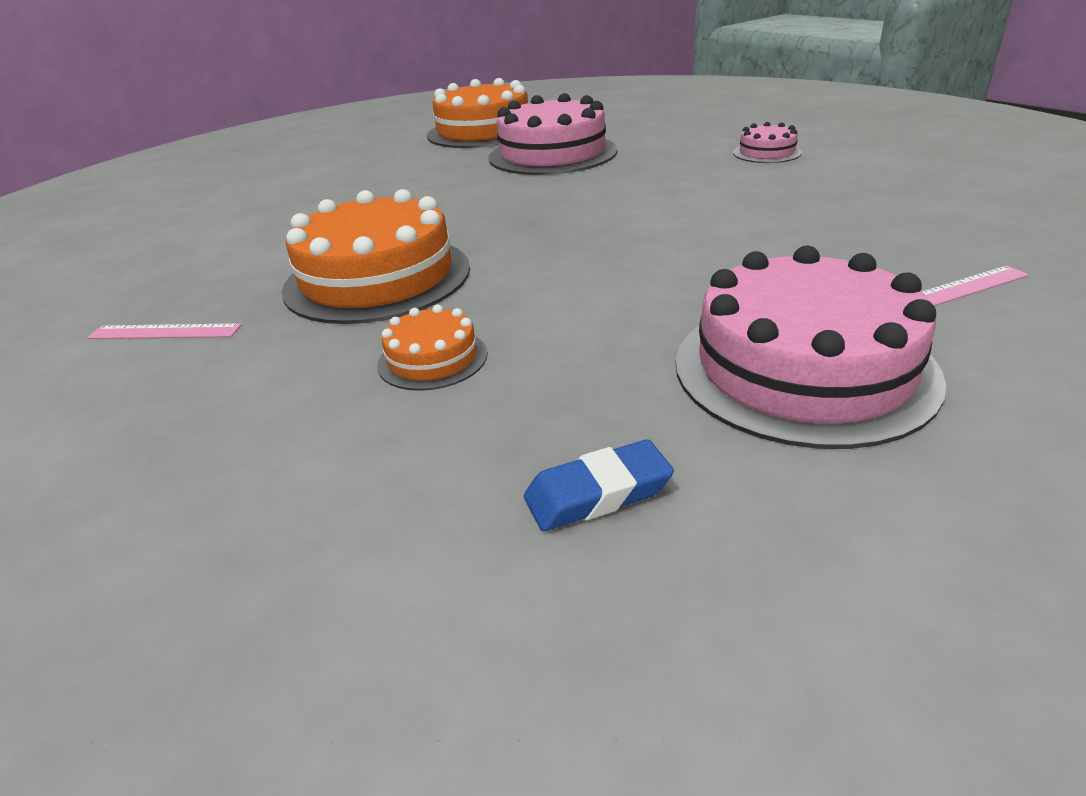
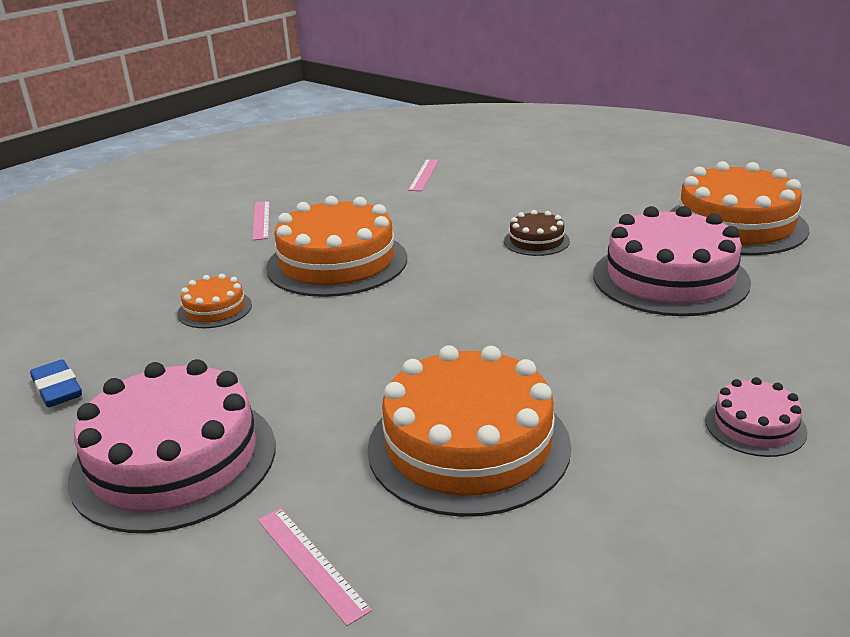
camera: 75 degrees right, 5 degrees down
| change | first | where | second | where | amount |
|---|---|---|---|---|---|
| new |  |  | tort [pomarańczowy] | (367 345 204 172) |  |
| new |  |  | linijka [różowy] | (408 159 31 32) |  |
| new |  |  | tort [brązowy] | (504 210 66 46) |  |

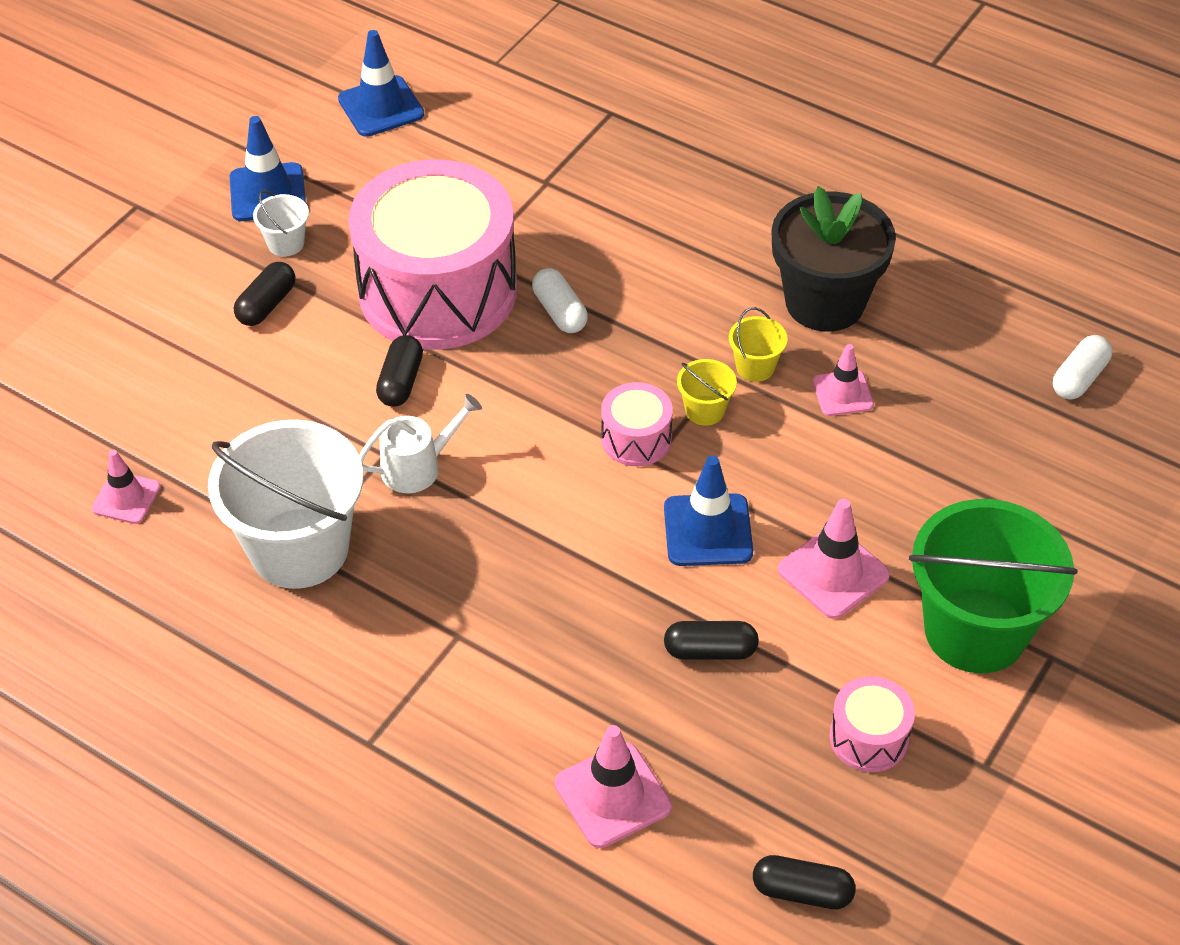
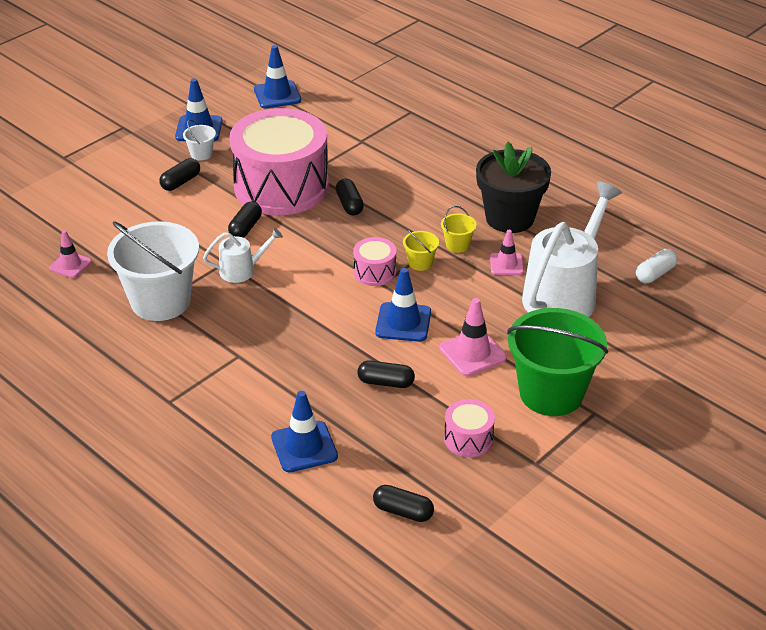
camera: 10 degrees right, 10 degrees down
| change | first | where | second | where | amount |
|---|---|---|---|---|---|
| repainted | pachołek [różowy] | (554 725 118 123) | pachołek [niebieski] | (271 391 67 81) |  |
| repainted | kapsułka [biały] | (532 268 56 65) | kapsułka [czarny] | (336 179 28 36) |  |
| new |  |  | konewka [biały] | (522 181 100 136) |  |

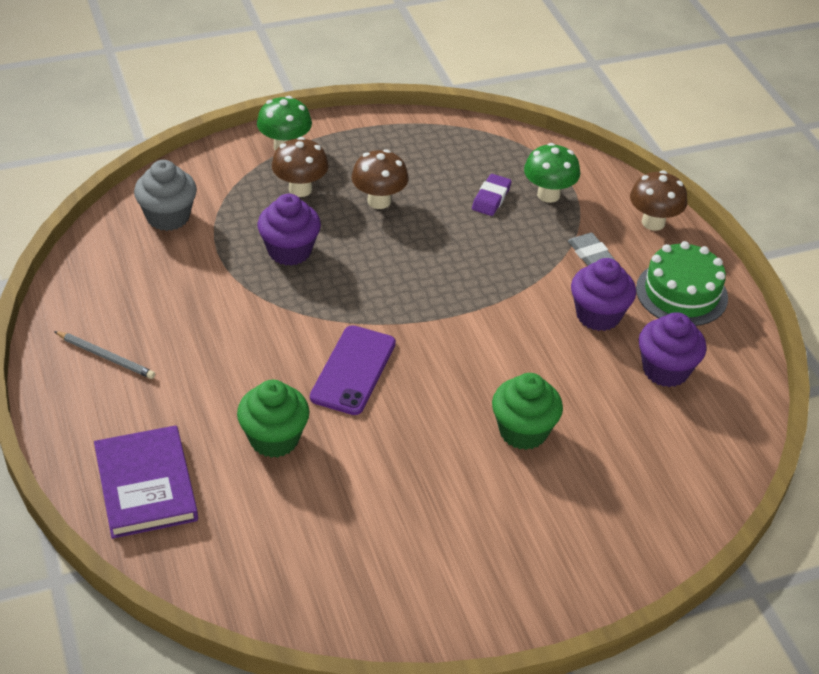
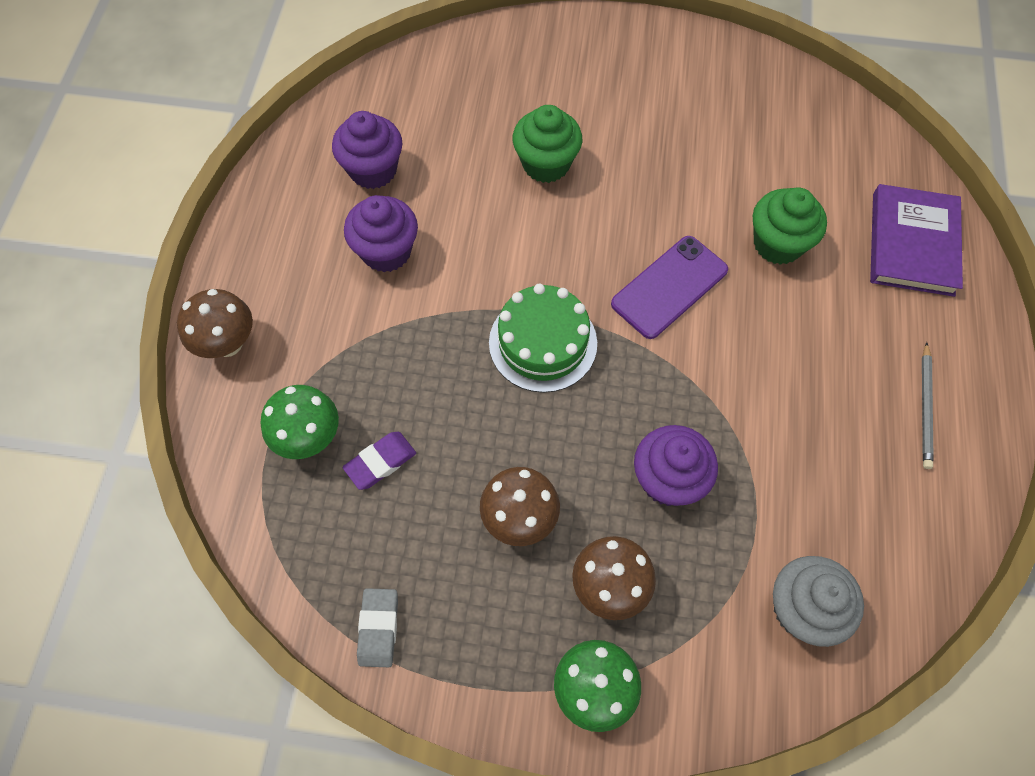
camera: 150 degrees left, 20 degrees up
| change | first | where | second | where | amount |
|---|---|---|---|---|---|
| shifted | gumka do mazania [szary] | (568 233 47 33) |  | (357 588 41 79) |  |
| shifted | tort [zielony] | (636 241 92 85) |  | (489 284 108 109) |  |
| rotated | ołówek [szary] | (54 331 101 48) |  | (922 342 12 127) | 135 degrees counterclockwise |

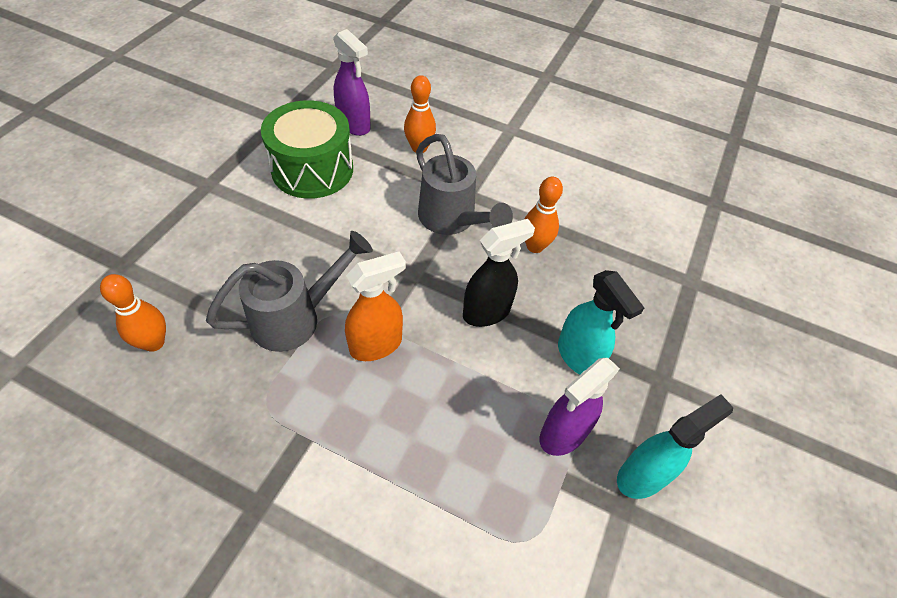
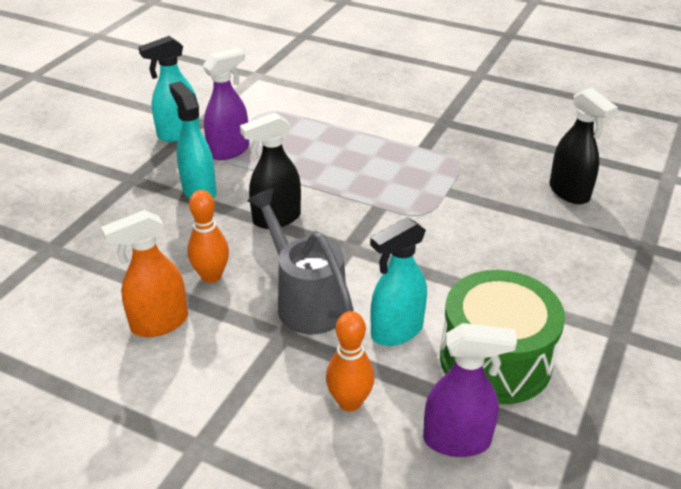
camera: 175 degrees left, 15 degrees down
| change | first | where | second | where | amount |
|---|---|---|---|---|---|
| shifted | spryskiwacz [pomarańczowy] | (345 251 61 110) |  | (101 210 87 127) |  |
| new |  |  | spryskiwacz [turkusowy] | (370 217 57 129) |  |
| rotated | spryskiwacz [fioletowy] | (333 29 38 107) |  | (423 323 94 134) | 135 degrees clockwise |
| swapped | kręgiel [pomarańczowy] | (100 274 66 78) | spryskiwacz [czarny] | (549 88 69 116) |  |
| gone | konewka [szary] | (206 231 167 121) |  |  |  |

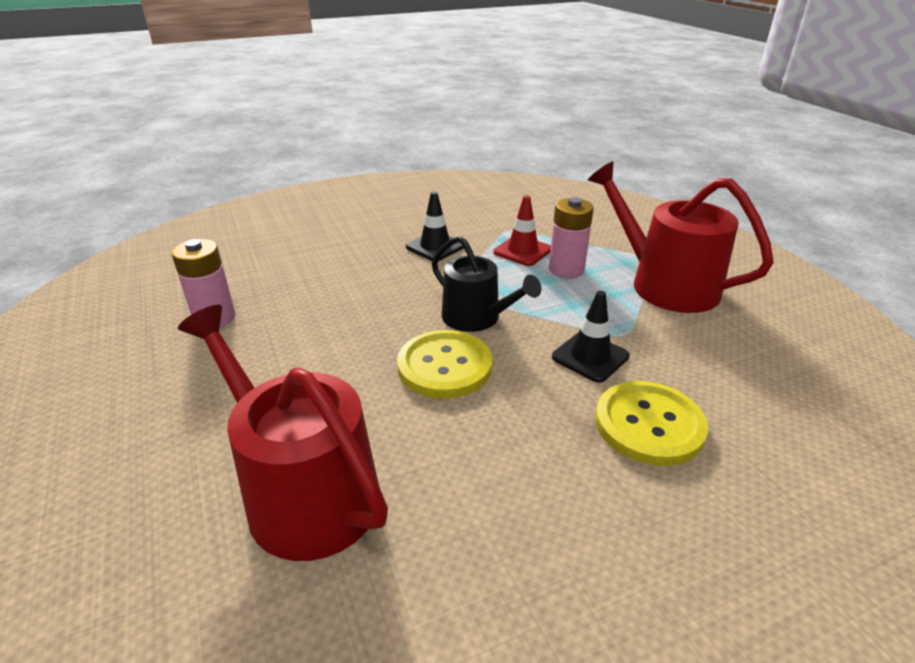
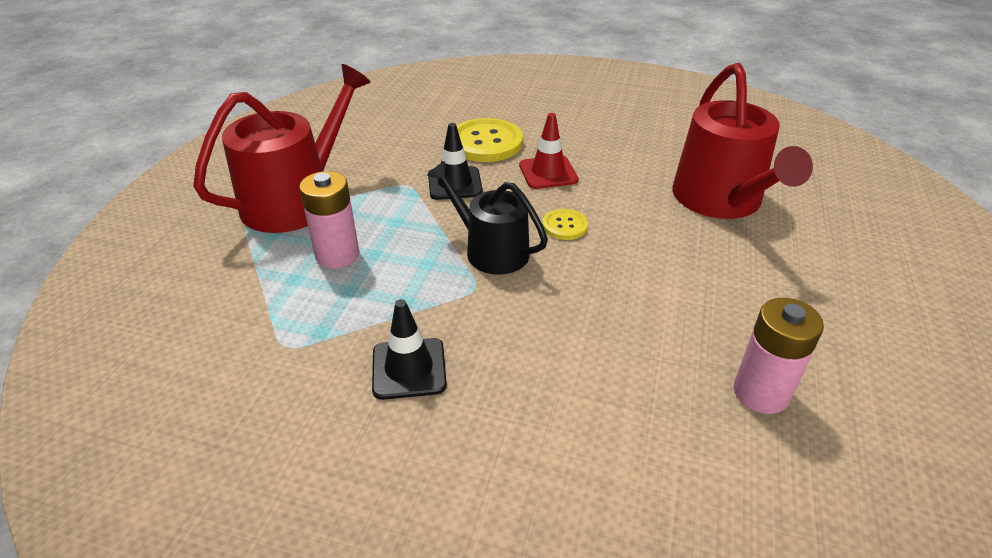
camera: 140 degrees left, 5 degrees up
| change | first | where | second | where | amount |
|---|---|---|---|---|---|
| rotated | konewka [czerwony] | (588 161 186 152) |  | (193 64 178 169) | 135 degrees counterclockwise |
| rotated | konewka [czarny] | (432 236 109 96) |  | (427 161 121 114) | 45 degrees counterclockwise |
| shifted | pachołek [czerwony] | (493 195 58 71) |  | (519 113 60 76) |  |
| scaled | guzik [żółty] | (397 330 95 69) |  | (542 209 46 31) | x0.52 |

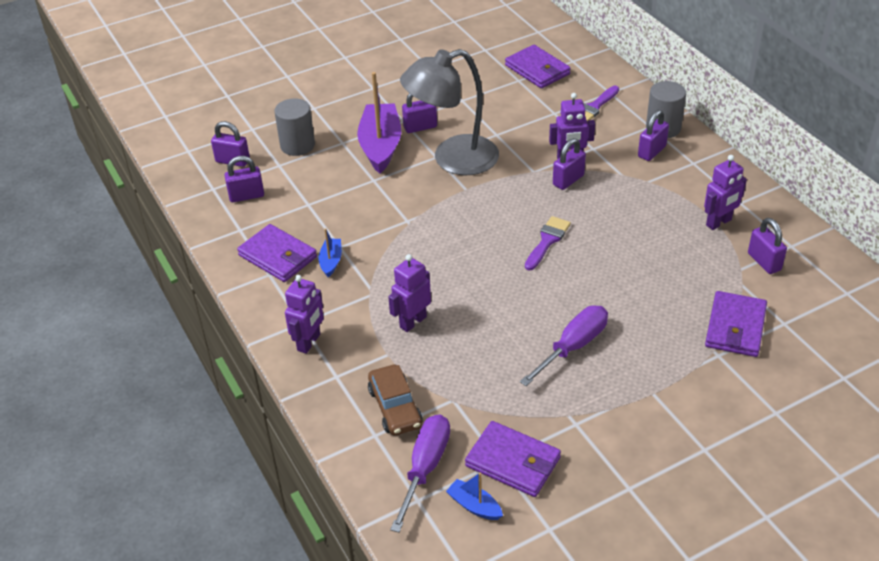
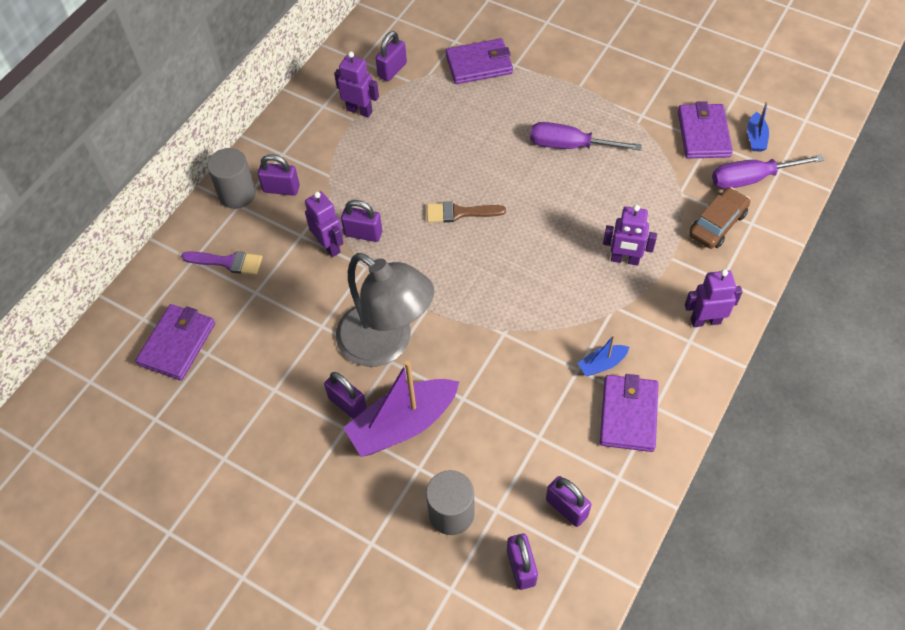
camera: 120 degrees left, 15 degrees up
| change | first | where | second | where | amount |
|---|---|---|---|---|---|
| repainted | pędzel [fioletowy] | (525 216 46 54) | pędzel [brązowy] | (427 201 79 22) |  |

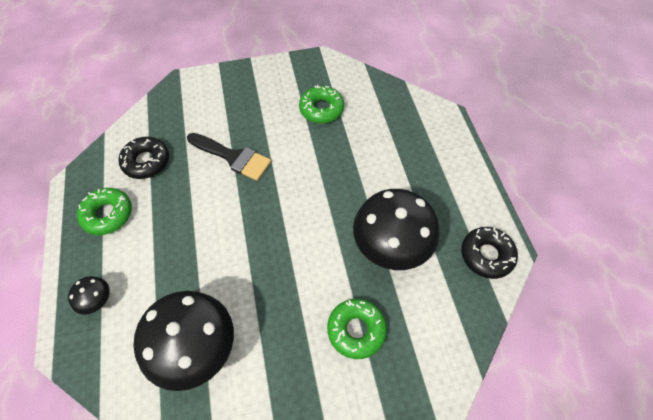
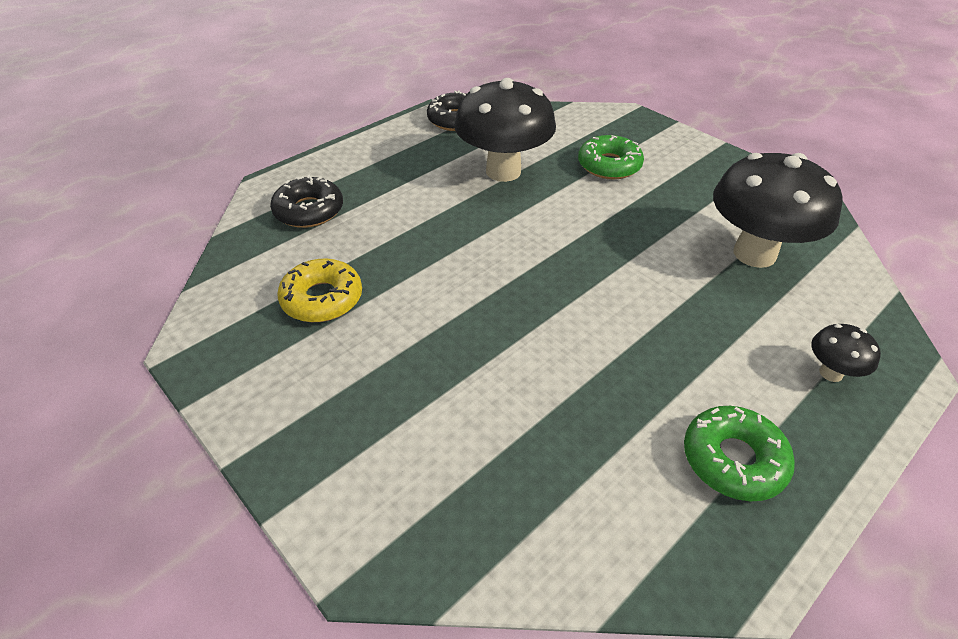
camera: 120 degrees left, 15 degrees down
| change | first | where | second | where | amount |
|---|---|---|---|---|---|
| shifted | donut [czarny] | (119 137 50 42) |  | (270 175 73 53) |  |
| repainted | donut [zielony] | (299 85 45 38) | donut [żółty] | (277 258 85 64) |  |
| gone | pędzel [czarny] | (187 133 84 48) |  |  |  |

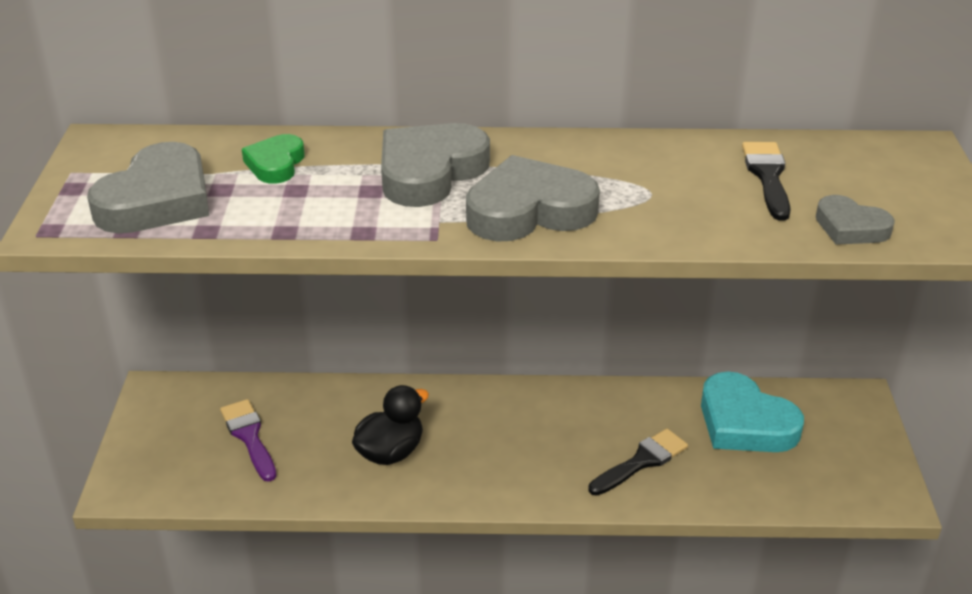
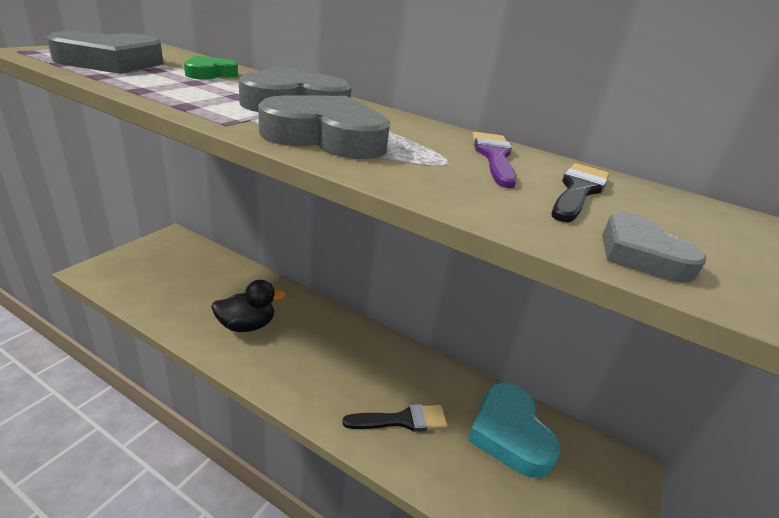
camera: 25 degrees right, 5 degrees down
| change | first | where | second | where | amount |
|---|---|---|---|---|---|
| shifted | pędzel [fioletowy] | (220 399 56 83) |  | (473 132 44 56) |  |

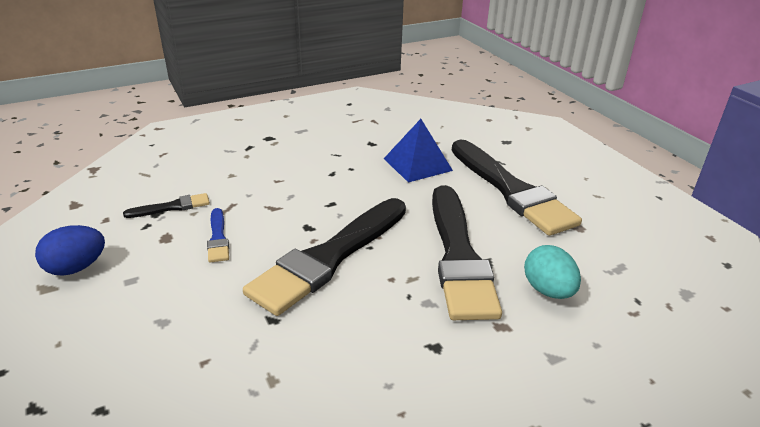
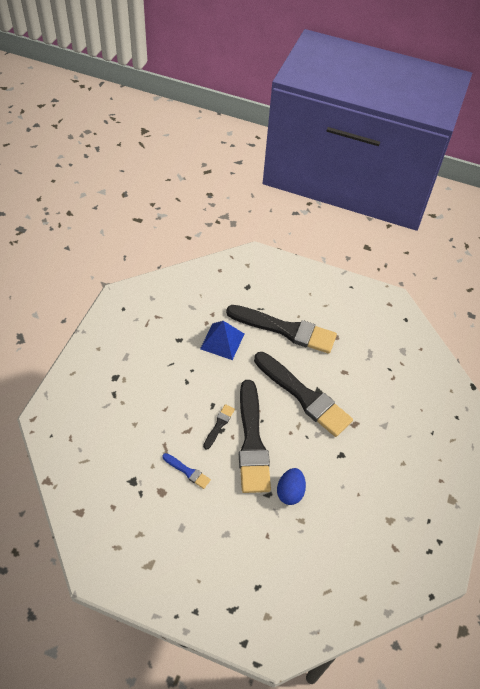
camera: 45 degrees left, 20 degrees up
| change | first | where | second | where | amount |
|---|---|---|---|---|---|
| shifted | pędzel [czarny] | (123 193 87 25) |  | (203 404 32 45) |  |
| shifted | jajko [niebieski] | (35 225 70 51) |  | (277 468 29 37) |  |
| gone | jajko [turkusowy] | (524 245 57 54) |  |  |  |

